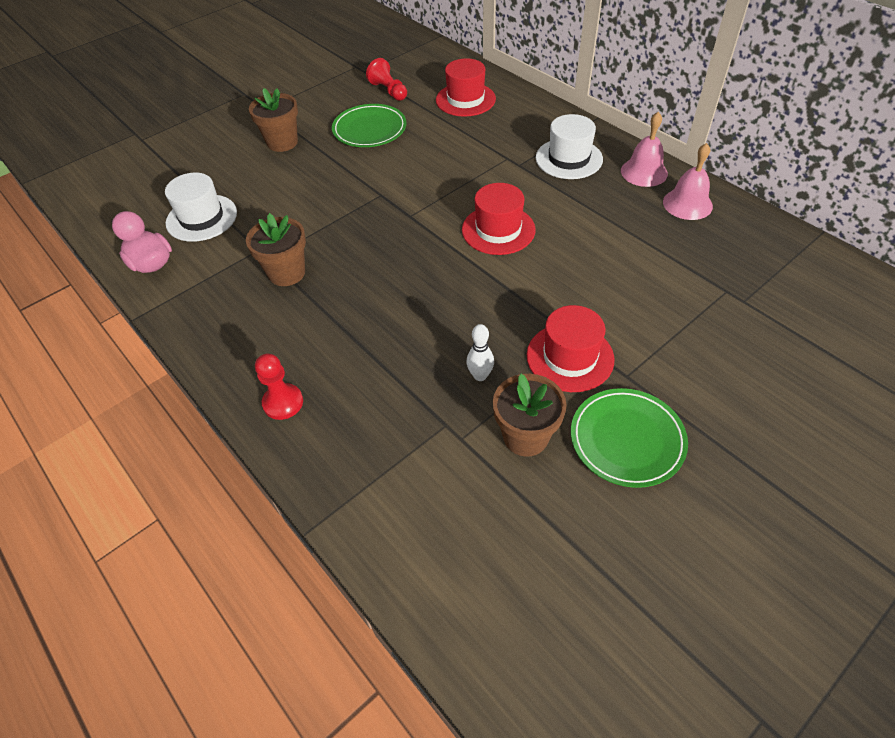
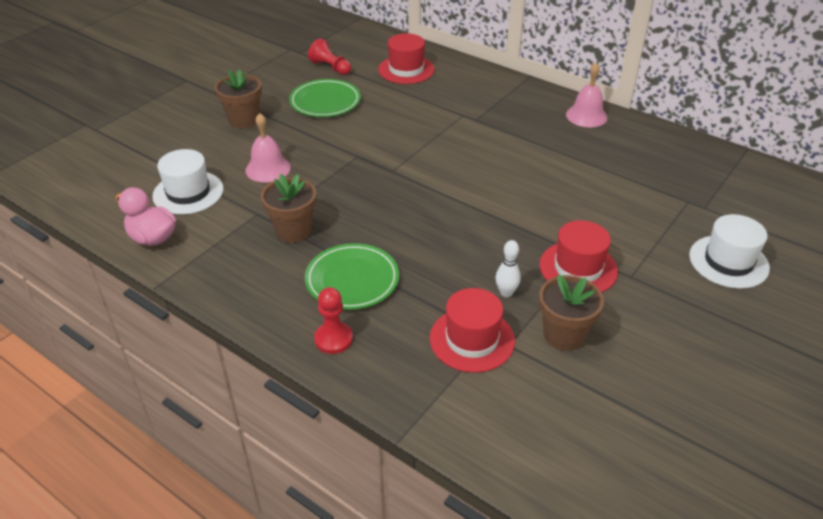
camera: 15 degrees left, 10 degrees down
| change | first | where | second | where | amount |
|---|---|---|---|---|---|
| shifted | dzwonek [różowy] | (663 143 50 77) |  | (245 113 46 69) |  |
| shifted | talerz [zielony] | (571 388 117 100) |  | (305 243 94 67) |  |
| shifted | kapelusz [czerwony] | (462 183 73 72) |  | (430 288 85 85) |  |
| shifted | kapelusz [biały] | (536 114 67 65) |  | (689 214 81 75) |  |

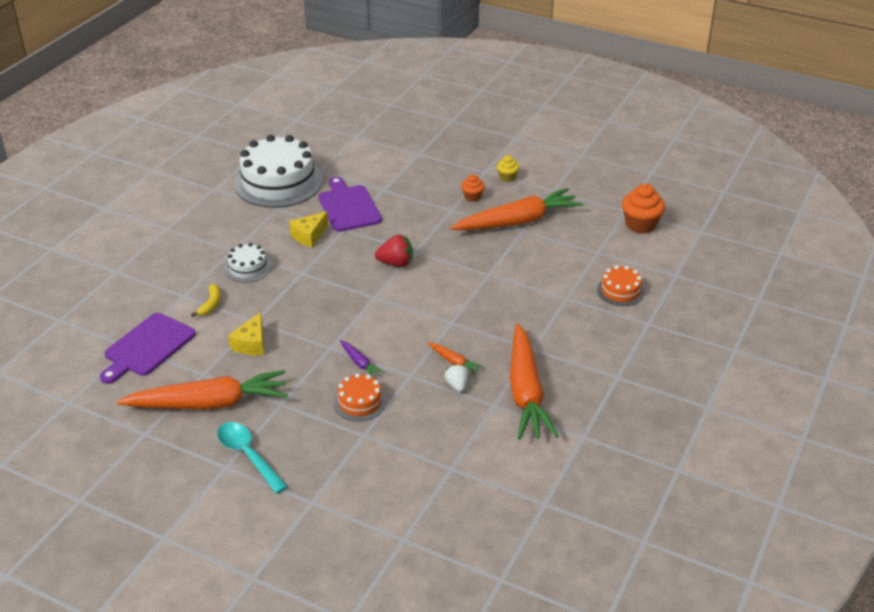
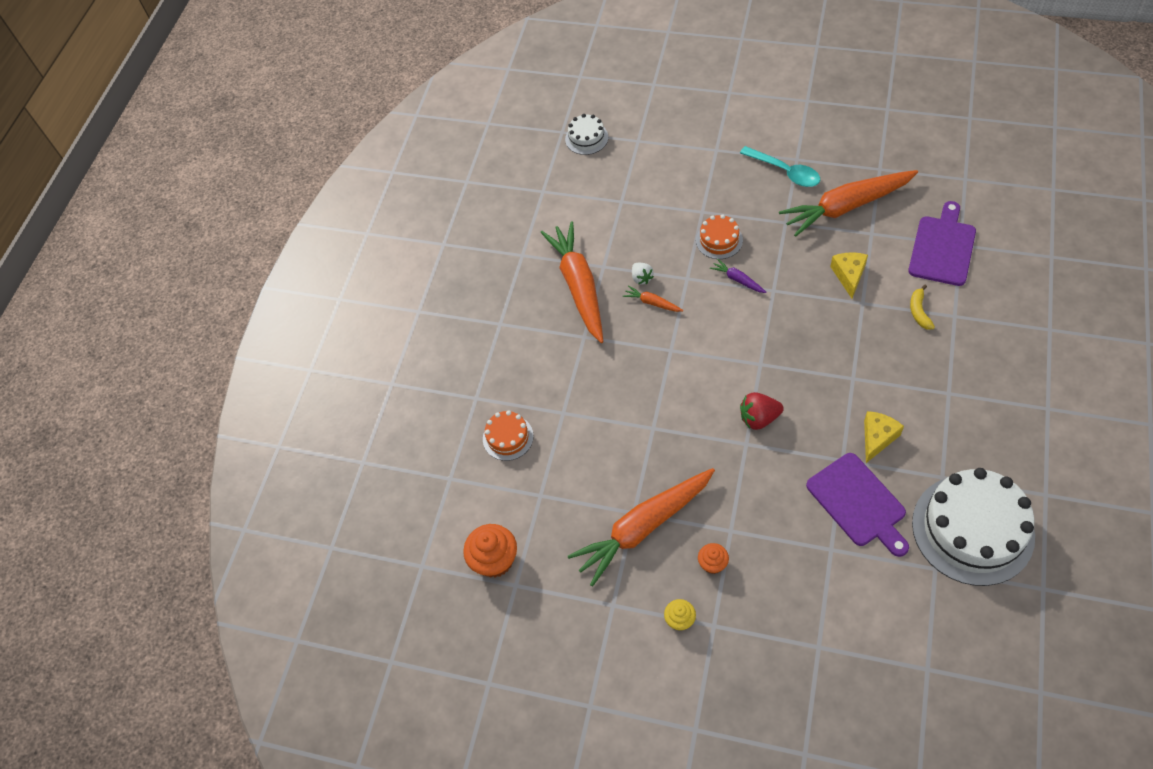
camera: 175 degrees right, 20 degrees up
| change | first | where | second | where | amount |
|---|---|---|---|---|---|
| shifted | tort [biały] | (225 243 46 40) |  | (565 114 43 41) |  |

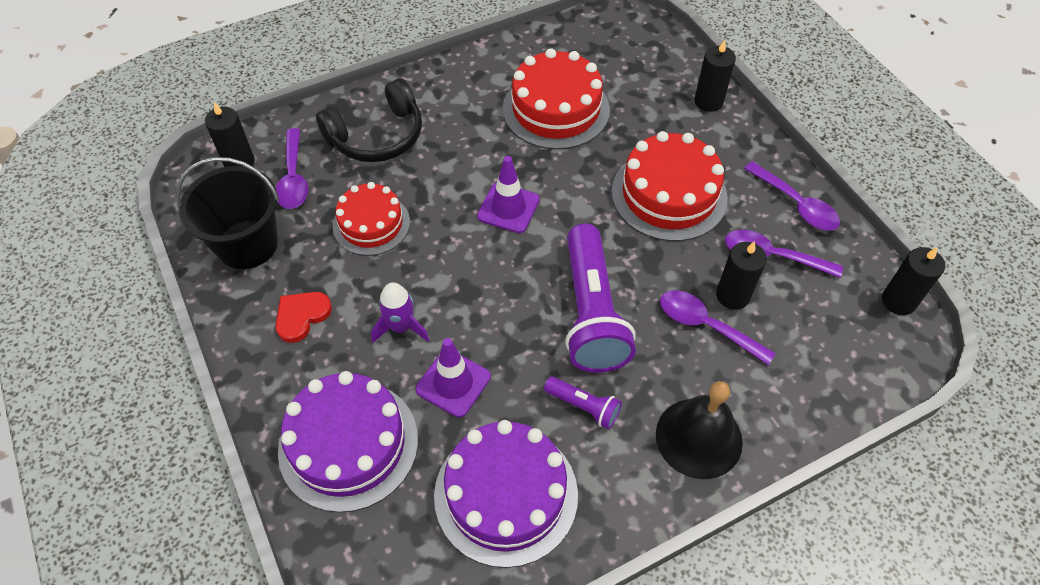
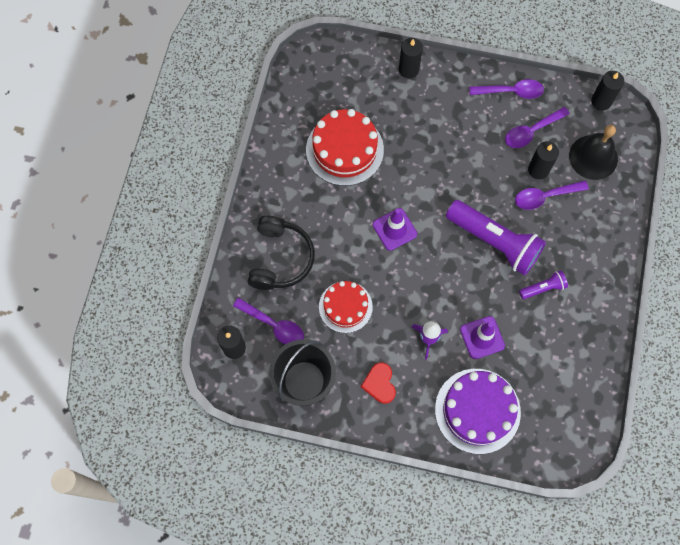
camera: 50 degrees left, 15 degrees up
| change | first | where | second | where | amount |
|---|---|---|---|---|---|
| shifted | dzwonek [czarny] | (656 381 87 98) |  | (569 125 49 55) |  |
| gone | tort [fioletowy] | (434 420 144 148) |  |  |  |
| gone | tort [czerwony] | (612 131 116 110) |  |  |  |

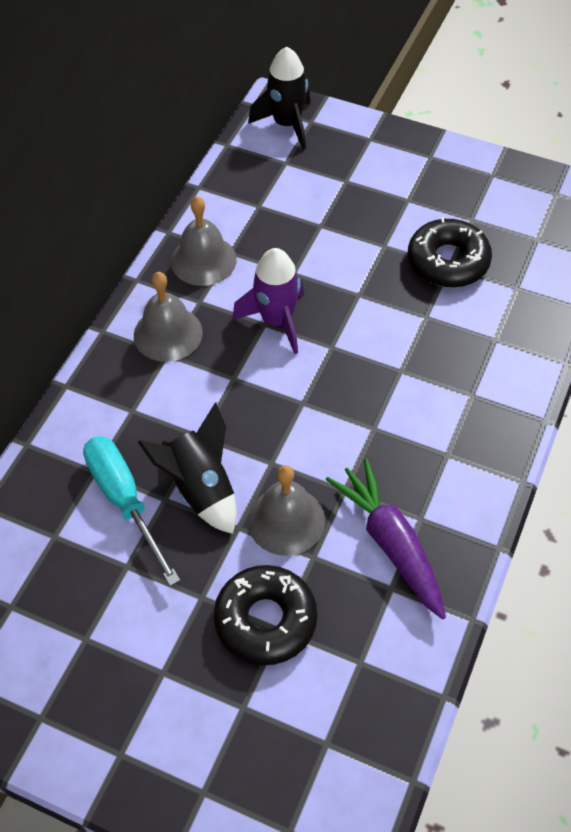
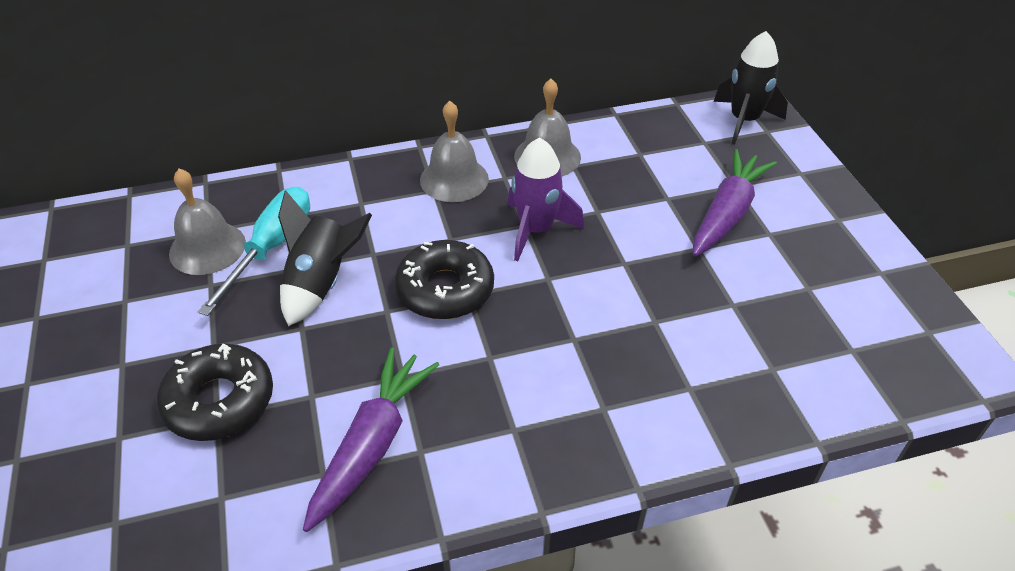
camera: 50 degrees right, 10 degrees down
| change | first | where | second | where | amount |
|---|---|---|---|---|---|
| shifted | dzwonek [szary] | (248 465 77 91) |  | (169 168 77 107) |  |
| shifted | donut [czarny] | (408 217 84 71) |  | (394 240 100 79) |  |
| new |  |  | marchewka [fioletowy] | (693 149 84 107) |  |

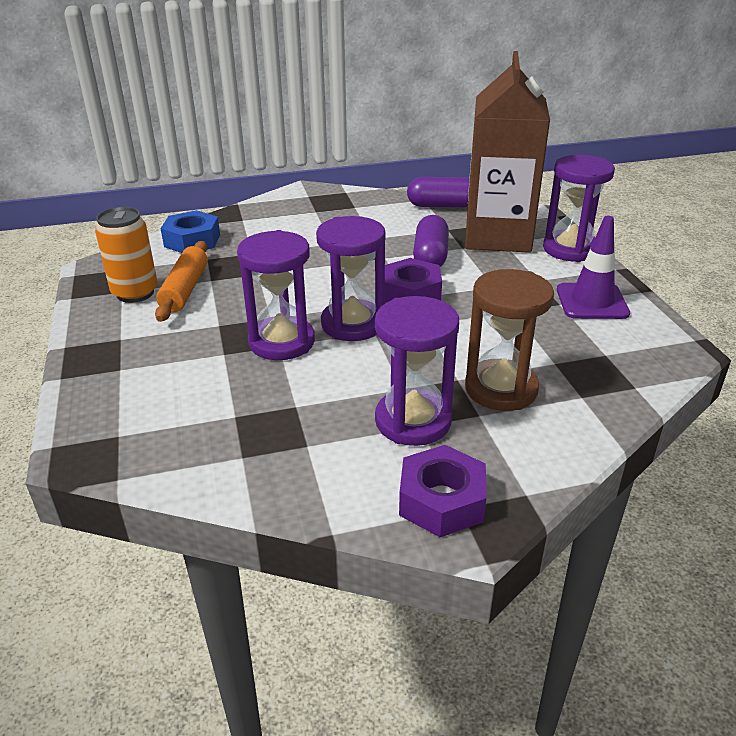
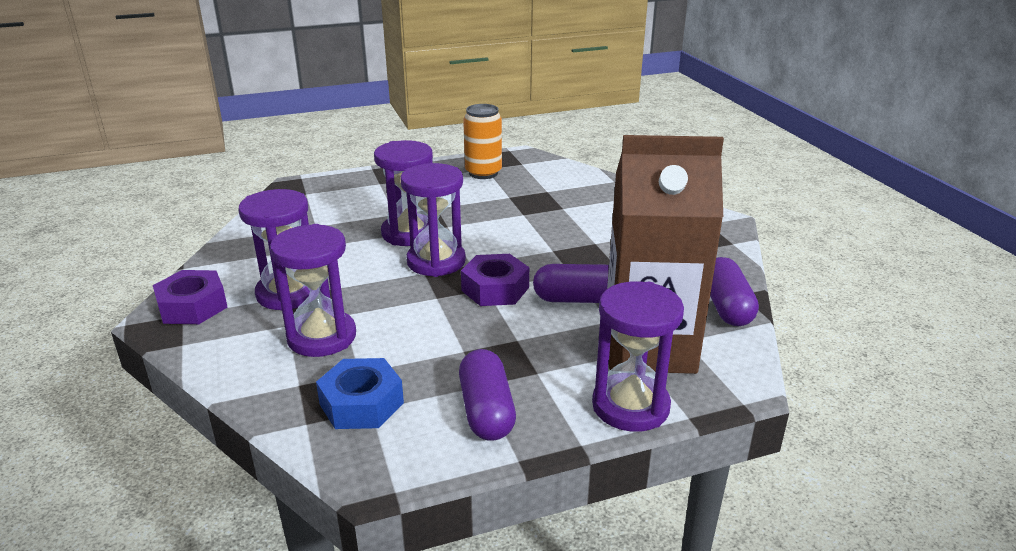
camera: 85 degrees right, 5 degrees down
| change | first | where | second | where | amount |
|---|---|---|---|---|---|
| repainted | klepsydra [brązowy] | (465 269 89 142) | klepsydra [fioletowy] | (270 224 86 133) |  |
| shifted | nakrętka [niebieski] | (161 210 59 43) |  | (316 358 88 71) |  |
| swapped | pachołek [fioletowy] | (557 216 73 103) | kapsułka [fioletowy] | (459 349 57 92) |  |
| gone | wałek do ciasta [pomarańczowy] | (155 241 53 81) |  |  |  |

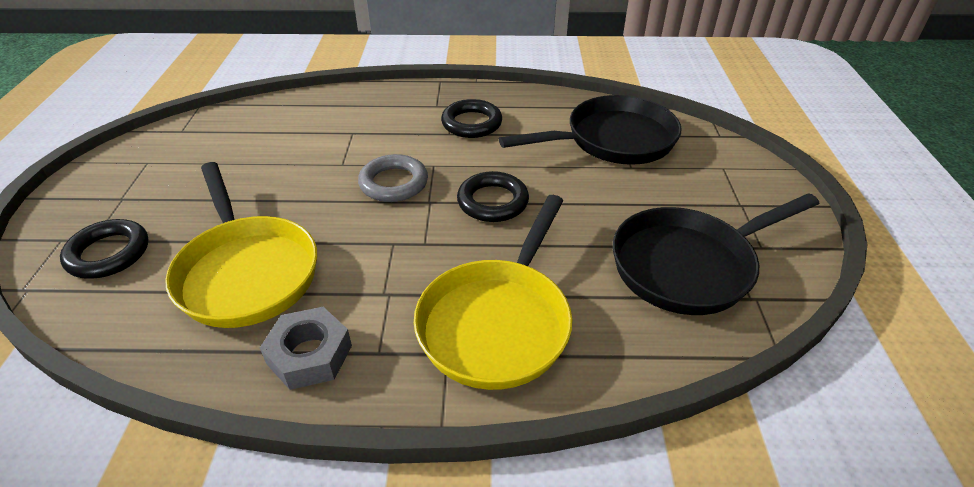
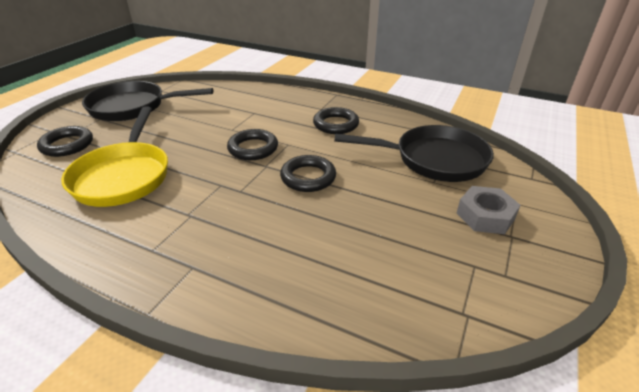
camera: 25 degrees right, 5 degrees down
| change | first | where | second | where | amount |
|---|---|---|---|---|---|
| shifted | patelnia [czarny] | (613 193 206 122) |  | (82 81 131 40) |  |
| repainted | pierścień [szary] | (358 154 70 48) | pierścień [czarny] | (227 129 51 31) |  |
| shifted | nakrętka [szary] | (260 307 92 83) |  | (457 186 63 48) |  |
| gone | patelnia [żółty] | (414 195 158 195) |  |  |  |

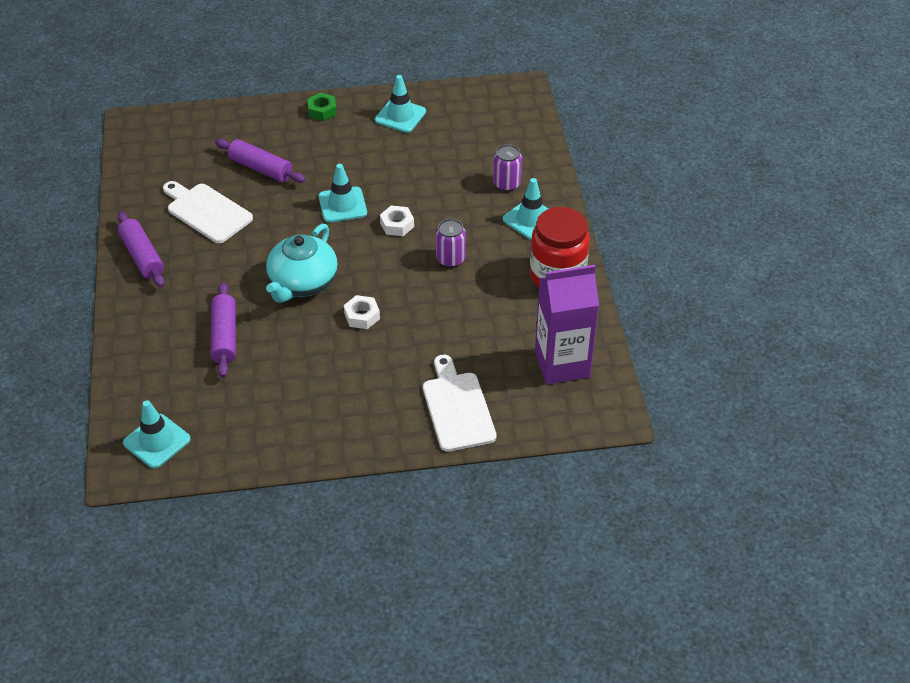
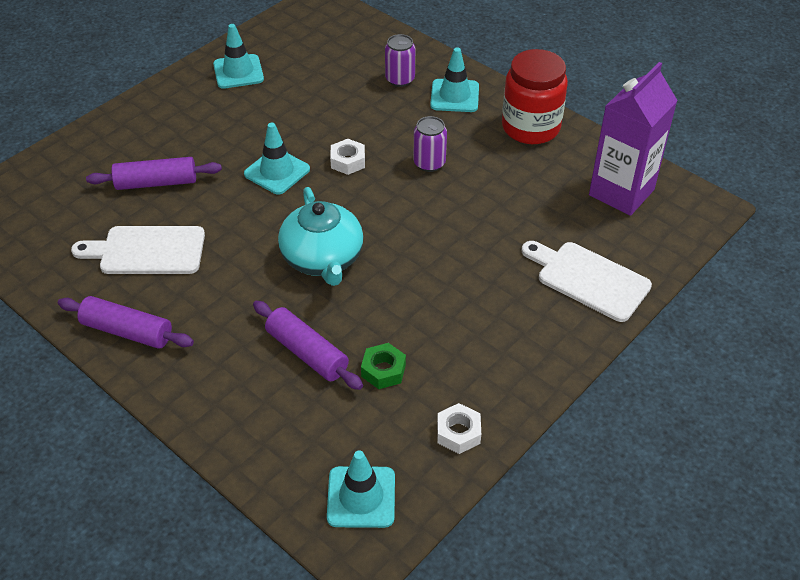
camera: 40 degrees left, 0 degrees up
| change | first | where | second | where | amount |
|---|---|---|---|---|---|
| shifted | nakrętka [zielony] | (307 93 30 28) |  | (361 343 45 46) |  |
| shifted | nakrętka [biały] | (344 295 36 34) |  | (437 403 44 51) |  |

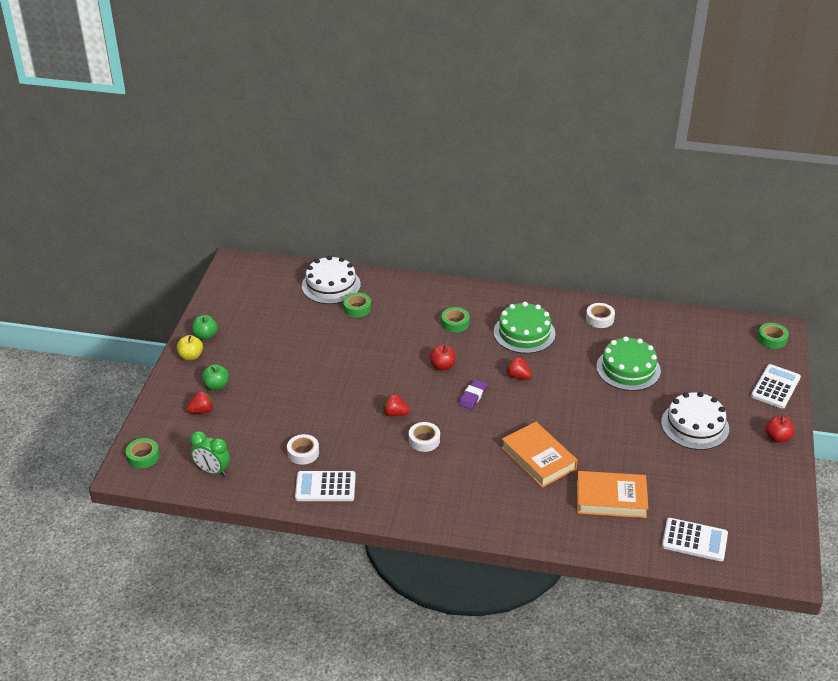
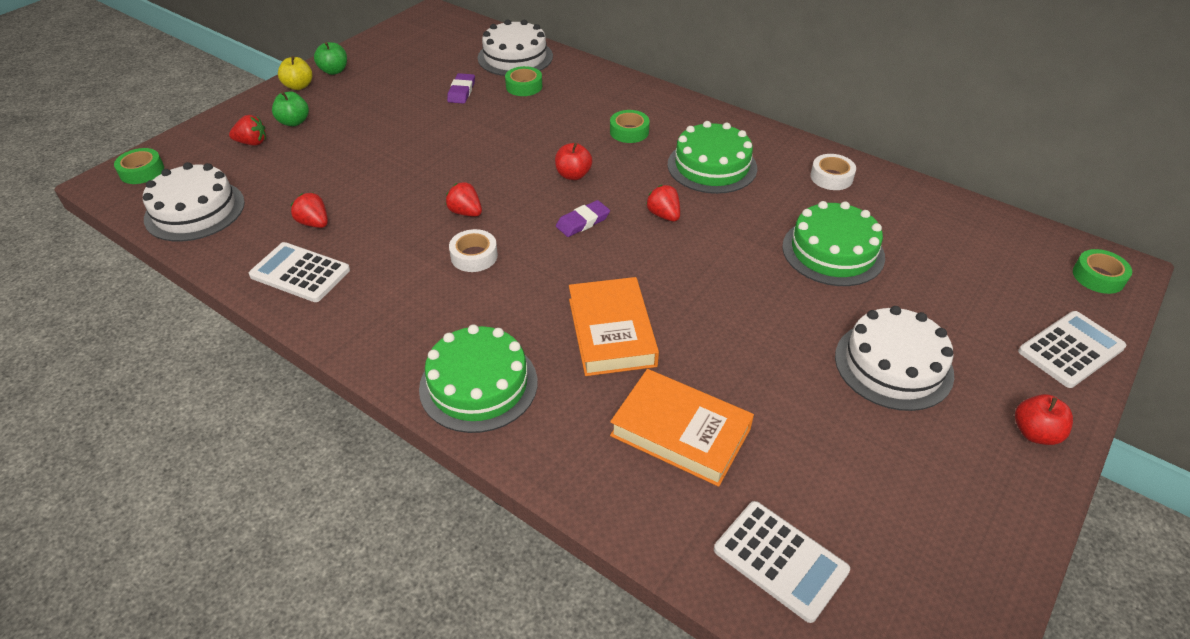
camera: 25 degrees right, 5 degrees up
| change | first | where | second | where | amount |
|---|---|---|---|---|---|
| swapped | budzik [zielony] | (190 431 40 45) | tort [biały] | (143 162 102 80) |  |
| swapped | taśma klejąca [biały] | (287 434 32 31) | truskawka [czerwony] | (291 193 37 35) |  |
| new |  |  | tort [zielony] | (419 324 119 109) |  |
| new |  |  | gumka do mazania [fioletowy] | (447 73 28 31) |  |

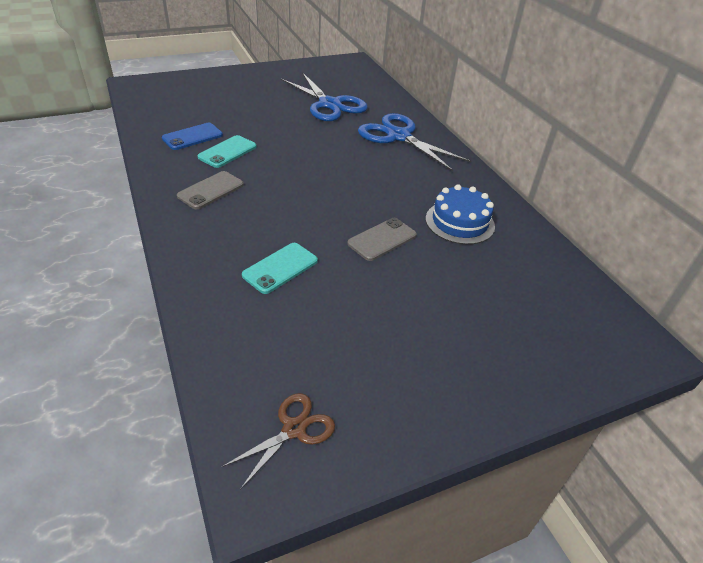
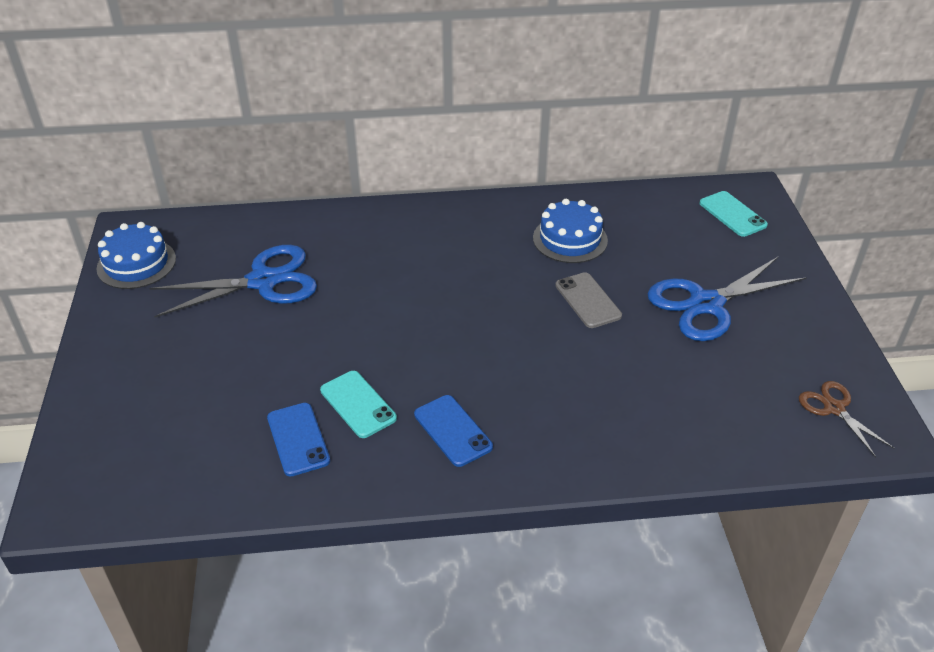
camera: 70 degrees left, 0 degrees up
| change | first | where | second | where | amount |
|---|---|---|---|---|---|
| new |  |  | tort [niebieski] | (96 222 80 67) |  |
| repainted | telefon [szary] | (177 171 67 38) | telefon [niebieski] | (414 395 79 72) |  |
| shifted | nożyczki [niebieski] | (358 113 113 58) |  | (647 257 160 84) |  |
| shifted | telefon [turkusowy] | (242 243 76 51) |  | (700 191 68 46) |  |

